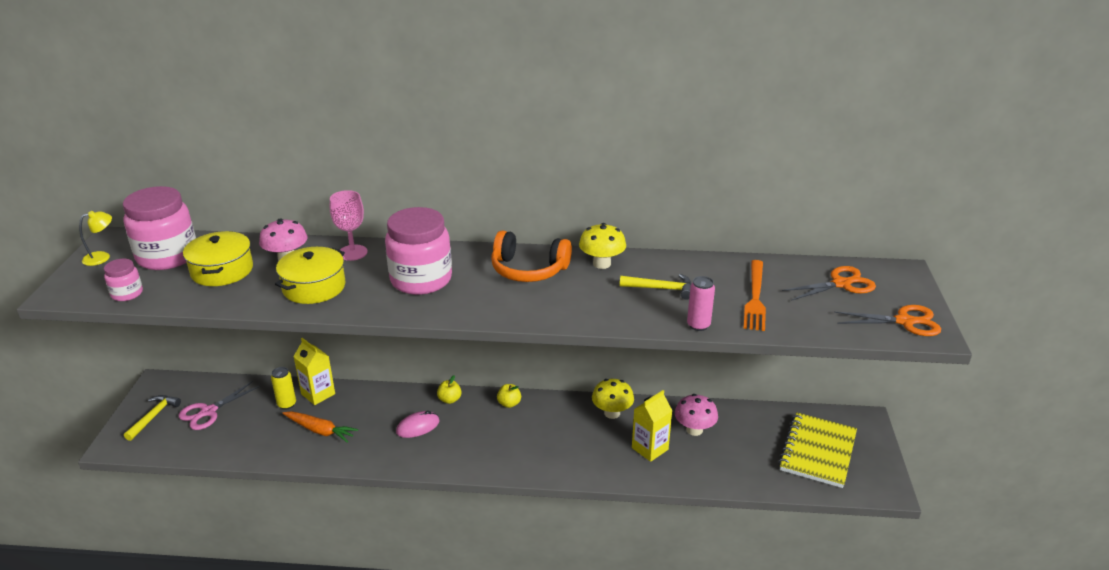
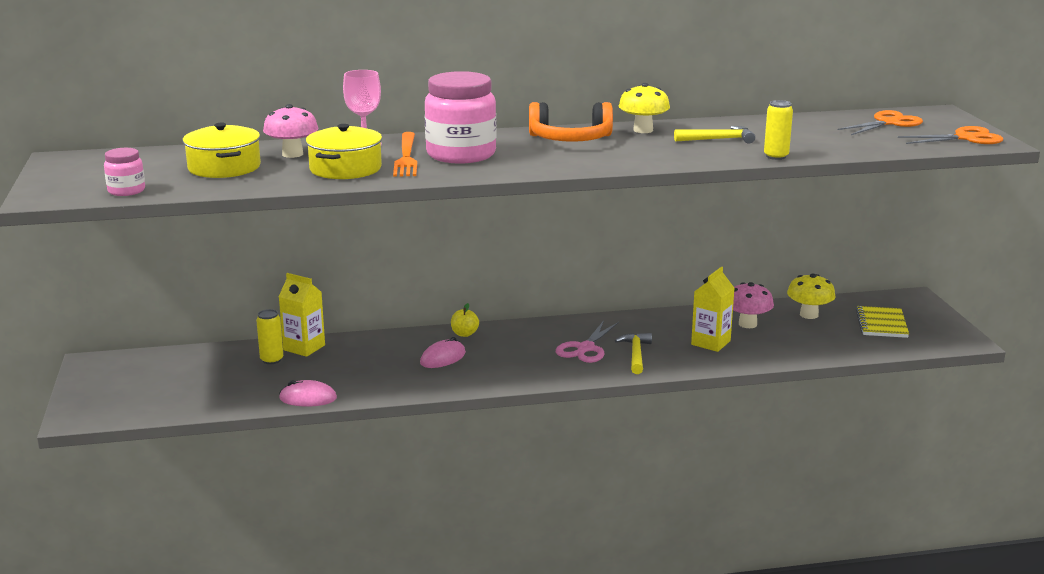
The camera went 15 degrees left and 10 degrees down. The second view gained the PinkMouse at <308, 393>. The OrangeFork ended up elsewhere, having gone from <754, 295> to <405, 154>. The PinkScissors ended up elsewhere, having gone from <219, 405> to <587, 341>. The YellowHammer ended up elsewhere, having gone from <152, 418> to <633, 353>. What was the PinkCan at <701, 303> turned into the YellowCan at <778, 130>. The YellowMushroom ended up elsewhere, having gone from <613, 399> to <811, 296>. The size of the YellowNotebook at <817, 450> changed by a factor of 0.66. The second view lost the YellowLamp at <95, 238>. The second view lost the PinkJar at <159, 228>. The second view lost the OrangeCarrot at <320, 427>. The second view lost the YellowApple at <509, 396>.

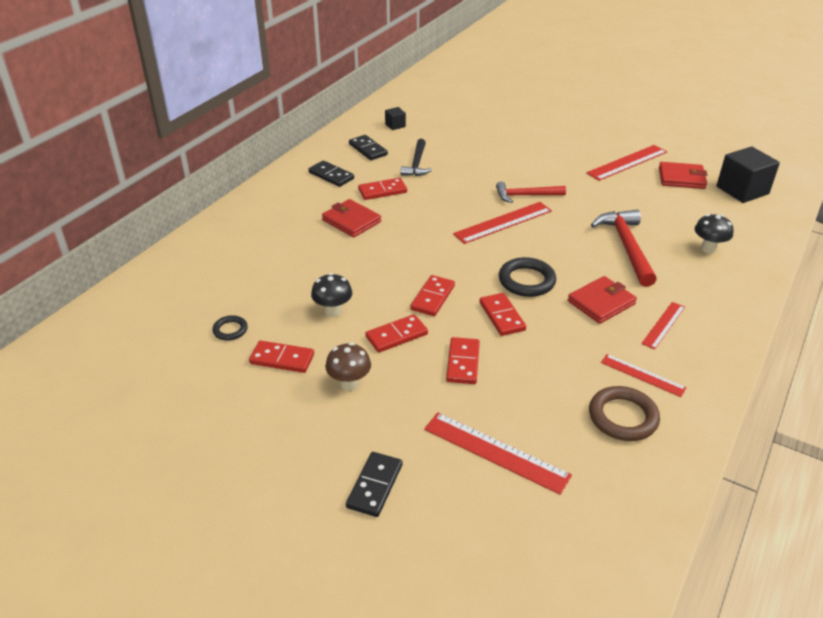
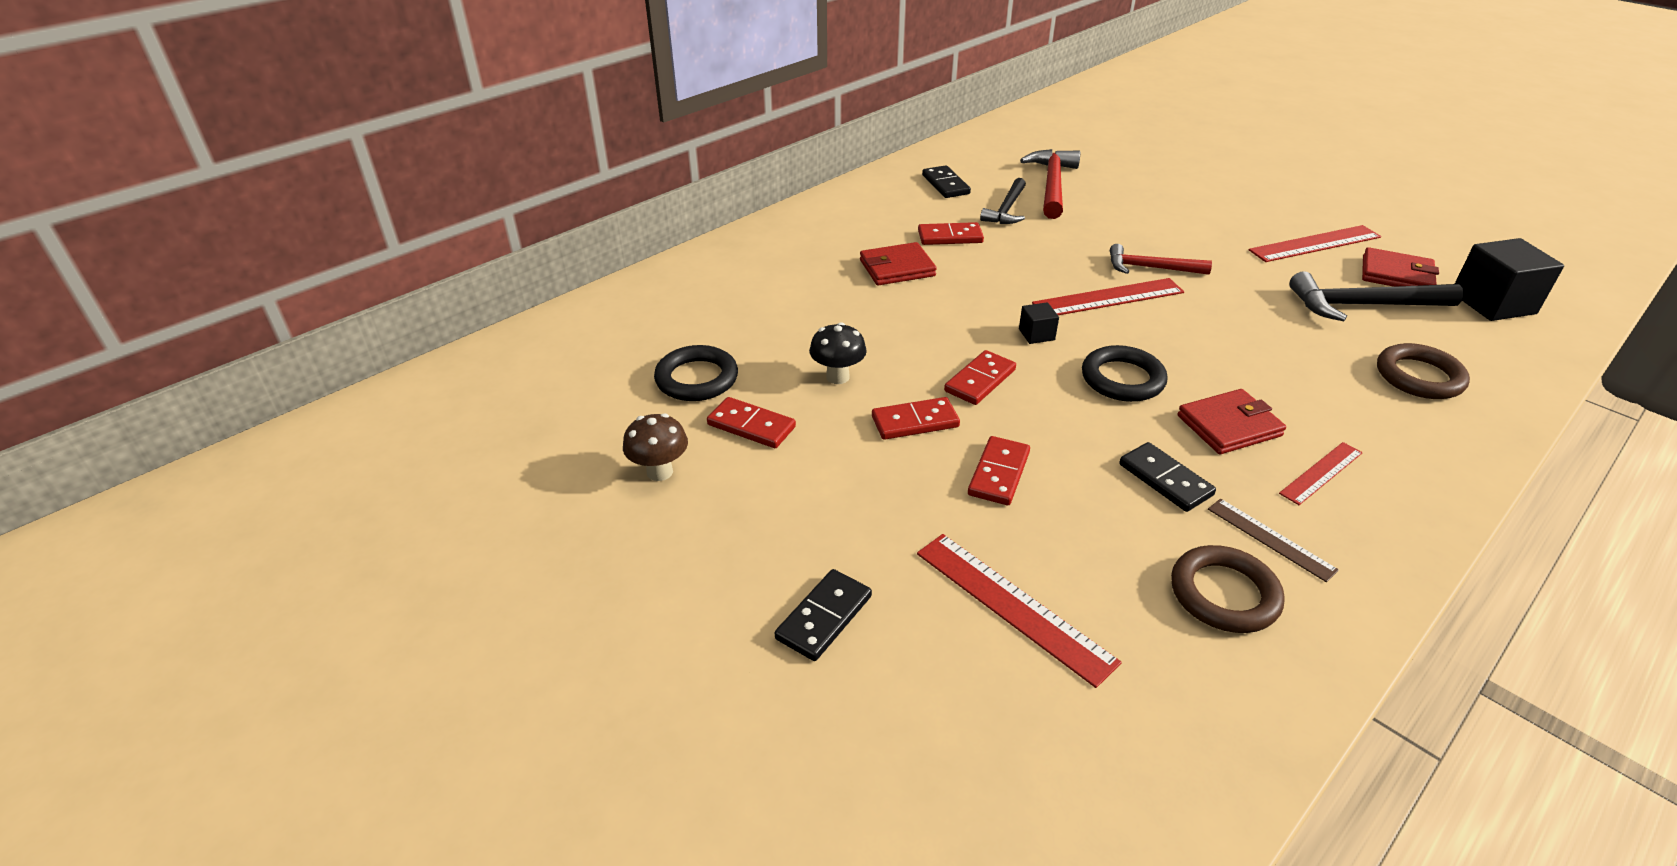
The camera went 15 degrees right and 0 degrees up. The BrownMushroom ended up elsewhere, having gone from <348, 367> to <655, 447>. The size of the BlackRing at <230, 328> changed by a factor of 1.78. The RedWallet at <351, 218> ended up facing another way, 75 degrees counterclockwise from before. The BlackCube ended up elsewhere, having gone from <395, 118> to <1039, 323>. The RedHammer ended up elsewhere, having gone from <624, 248> to <1050, 184>. The BlackDomino ended up elsewhere, having gone from <331, 173> to <1167, 477>. What was the RedRuler at <643, 375> turned into the BrownRuler at <1273, 540>. The second view gained the BlackHammer at <1376, 296>. Where the BlackMushroom stood at <714, 234>, the BrownRing came to stand at <1423, 371>. The second view lost the RedDomino at <502, 314>.

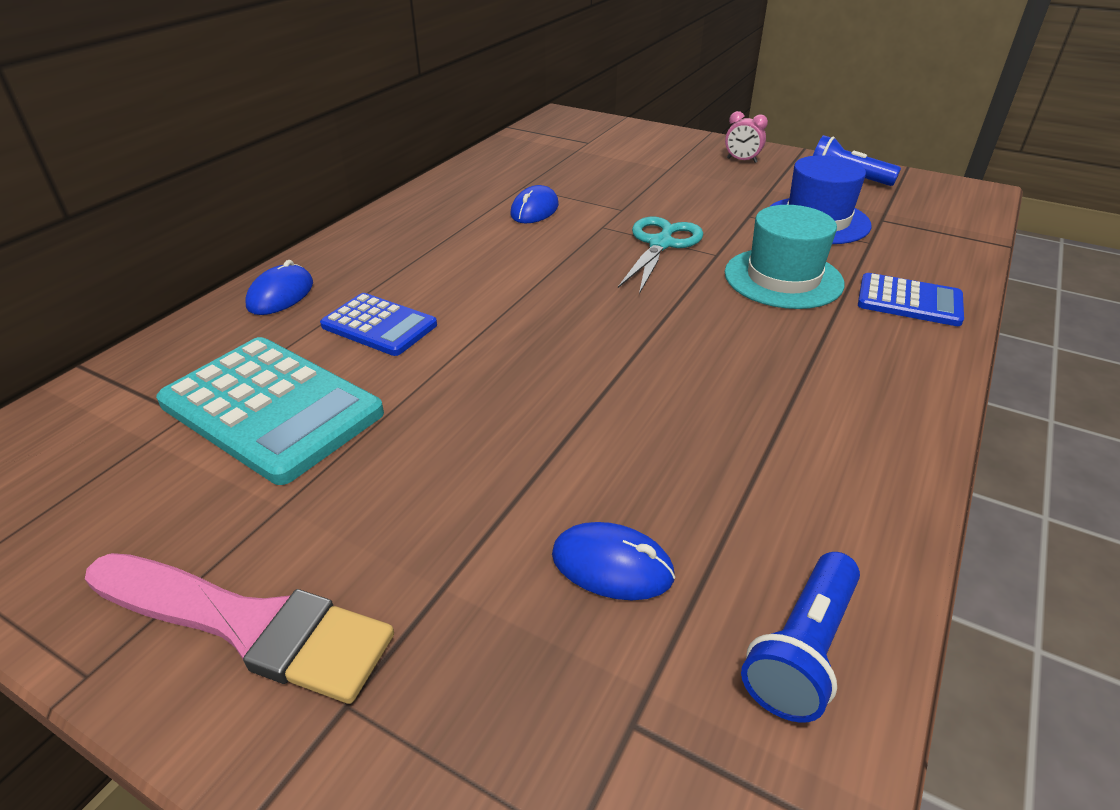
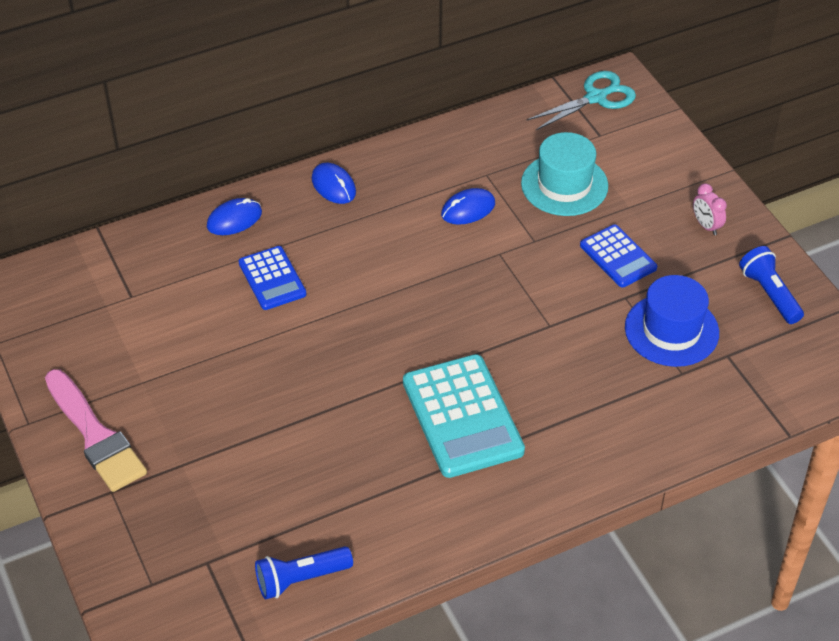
The camera went 35 degrees right and 10 degrees up. The BlueMouse ended up elsewhere, having gone from <613, 561> to <334, 183>. The TurquoiseCalculator ended up elsewhere, having gone from <270, 411> to <464, 416>. The TurquoiseHat ended up elsewhere, having gone from <784, 257> to <564, 174>. The TurquoiseScissors ended up elsewhere, having gone from <660, 255> to <581, 101>. The BlueCalculator ended up elsewhere, having gone from <911, 299> to <618, 256>.

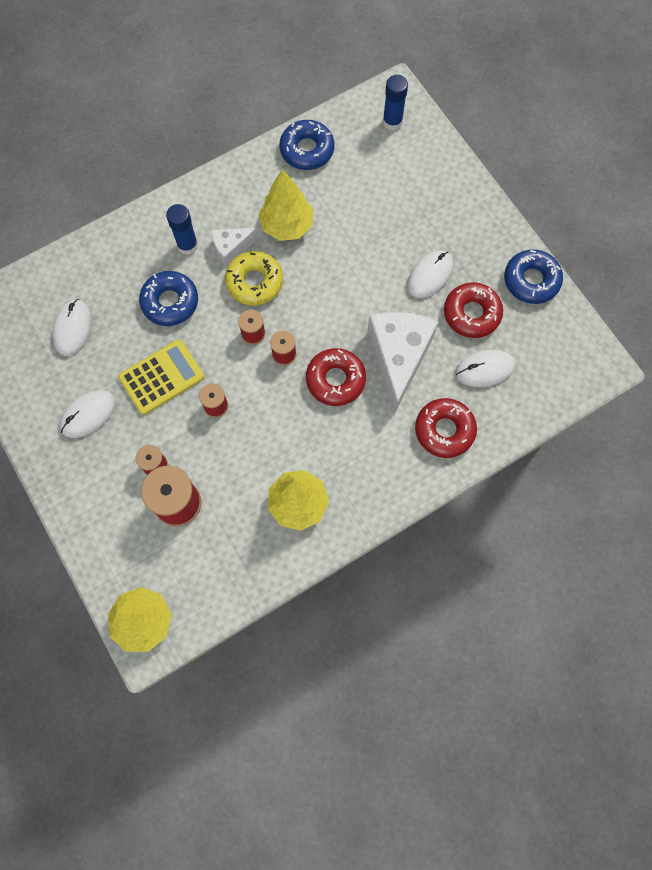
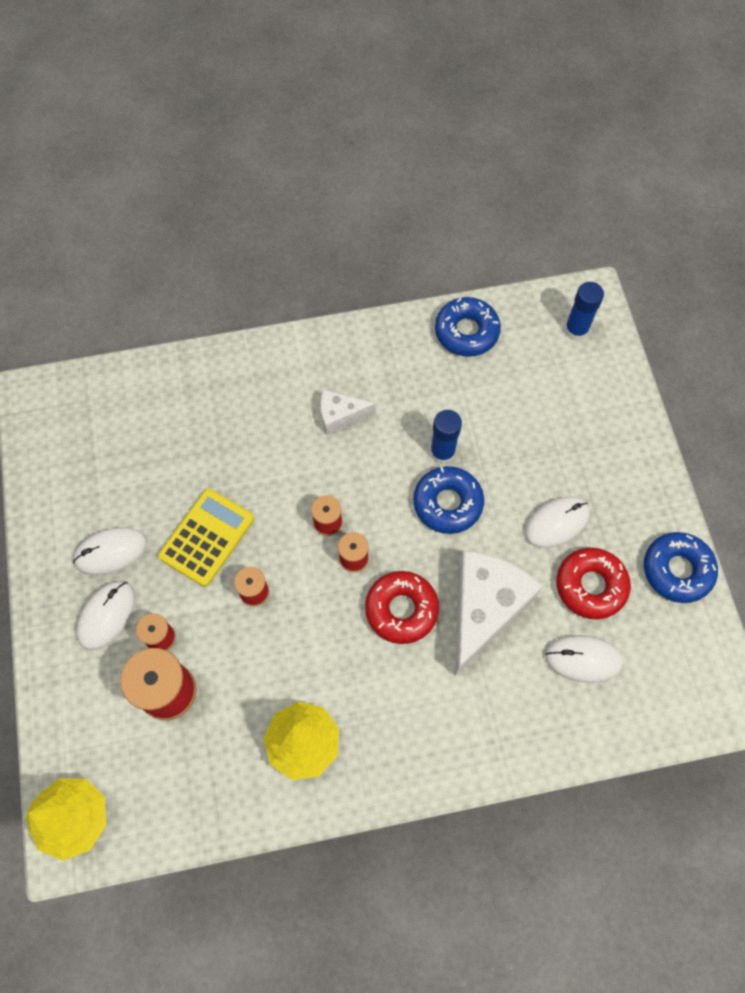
The camera went 20 degrees right and 5 degrees down. The WhiteMouse ended up elsewhere, having gone from <72, 327> to <106, 615>. The YellowCalculator at <161, 377> ended up facing another way, 45 degrees counterclockwise from before. The BlueDonut ended up elsewhere, having gone from <168, 298> to <448, 500>. The BlueGlueStick ended up elsewhere, having gone from <182, 229> to <446, 437>. The second view lost the YellowDonut at <254, 278>. The second view lost the YellowTree at <285, 205>. The second view lost the RedDonut at <446, 428>.

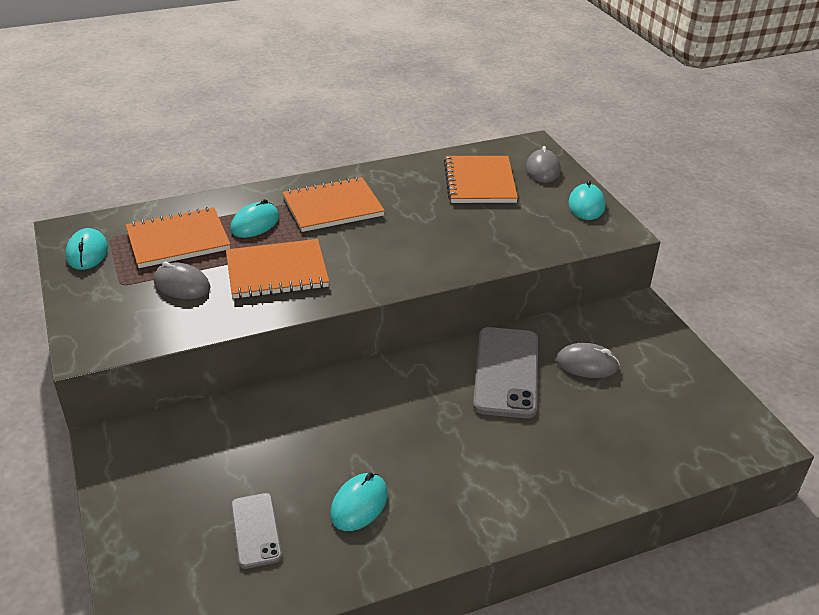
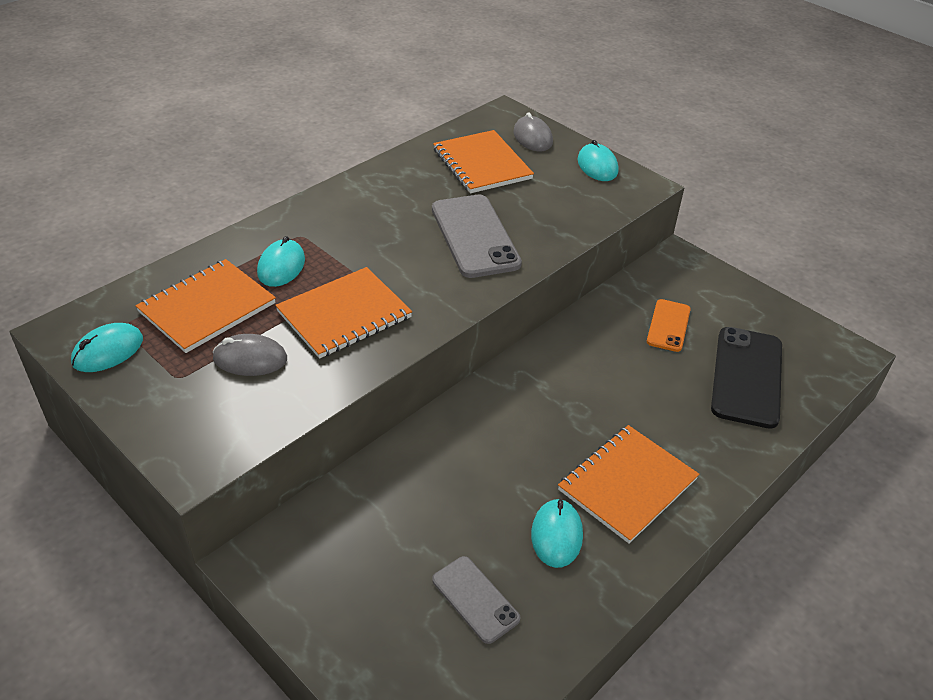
The camera went 25 degrees left and 5 degrees up. The TurquoiseMouse at <86, 249> ended up facing another way, 75 degrees clockwise from before. The GreyPhone ended up elsewhere, having gone from <505, 372> to <477, 236>. The OrangeNotebook ended up elsewhere, having gone from <333, 204> to <628, 484>. Where the GreyMouse stood at <588, 360>, the OrangePhone came to stand at <669, 325>. The second view gained the BlackPhone at <746, 378>.

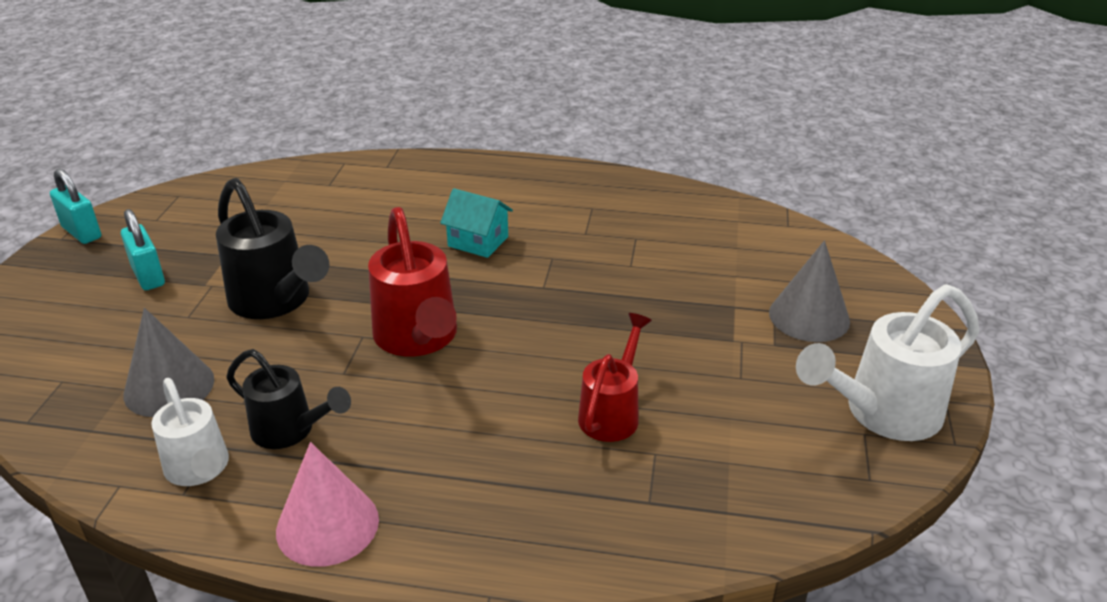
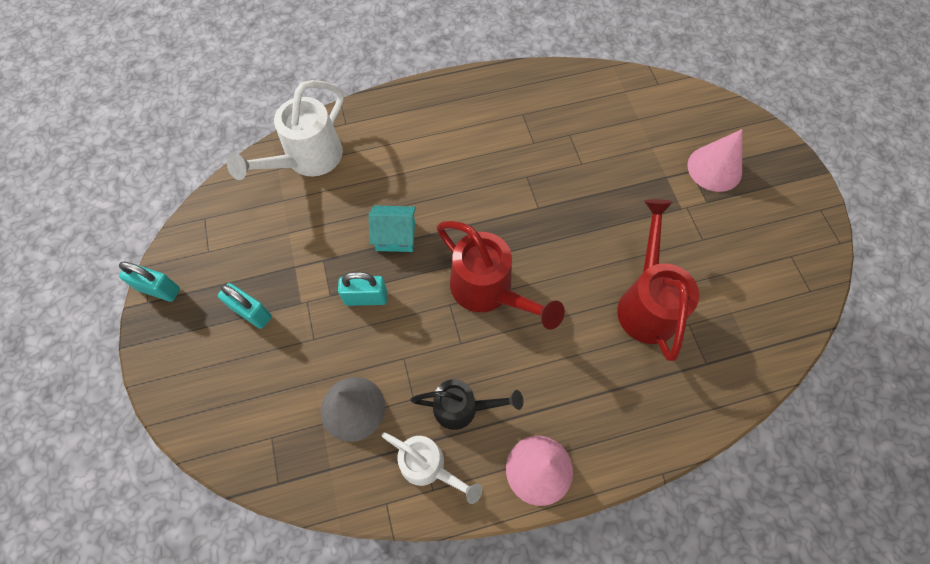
The camera went 25 degrees left and 30 degrees up. The WhiteWateringCan ended up elsewhere, having gone from <887, 362> to <285, 130>. Where the BlackWateringCan stood at <273, 248>, the TurquoisePadlock came to stand at <362, 289>. The TurquoiseHouse ended up elsewhere, having gone from <476, 223> to <392, 229>. The size of the RedWateringCan at <615, 377> changed by a factor of 1.55. What was the GreyCone at <809, 291> turned into the PinkCone at <715, 160>.

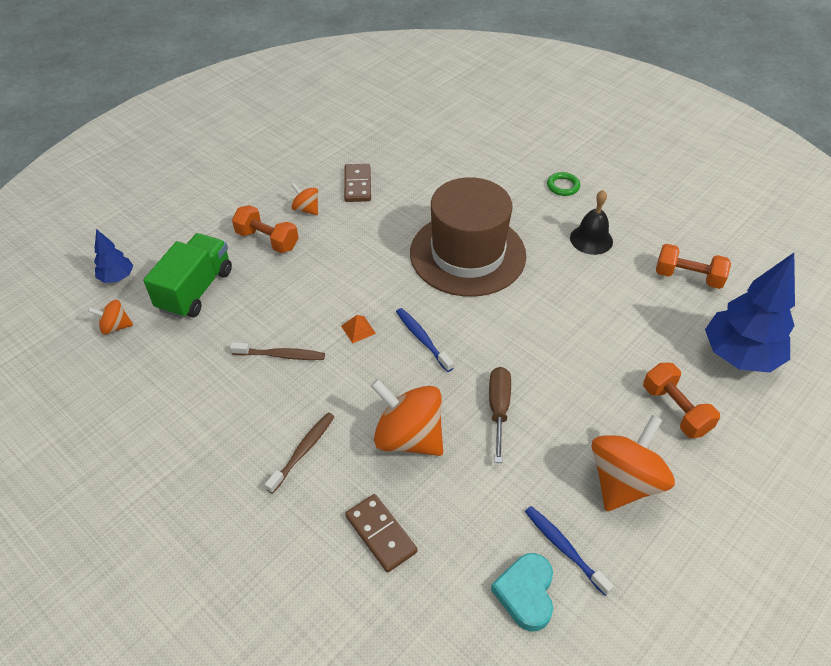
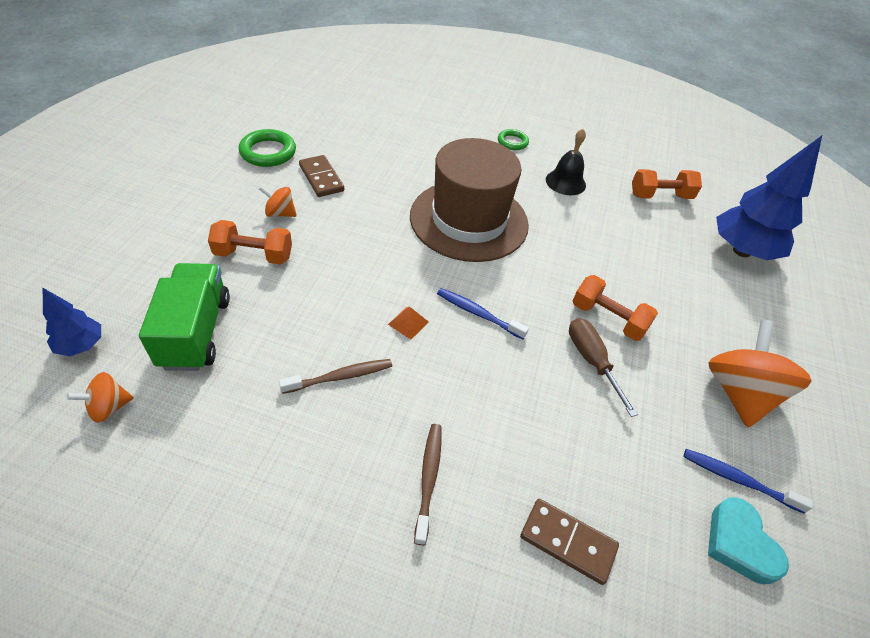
The camera went 30 degrees left and 0 degrees up. The second view gained the GreenRing at <267, 148>. The OrangeDumbbell ended up elsewhere, having gone from <681, 400> to <615, 308>. The second view lost the OrangeSpinningTop at <407, 417>.

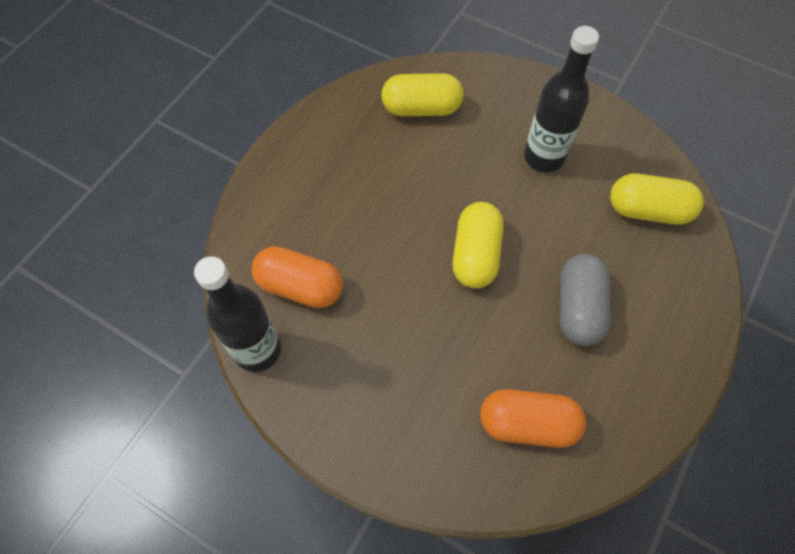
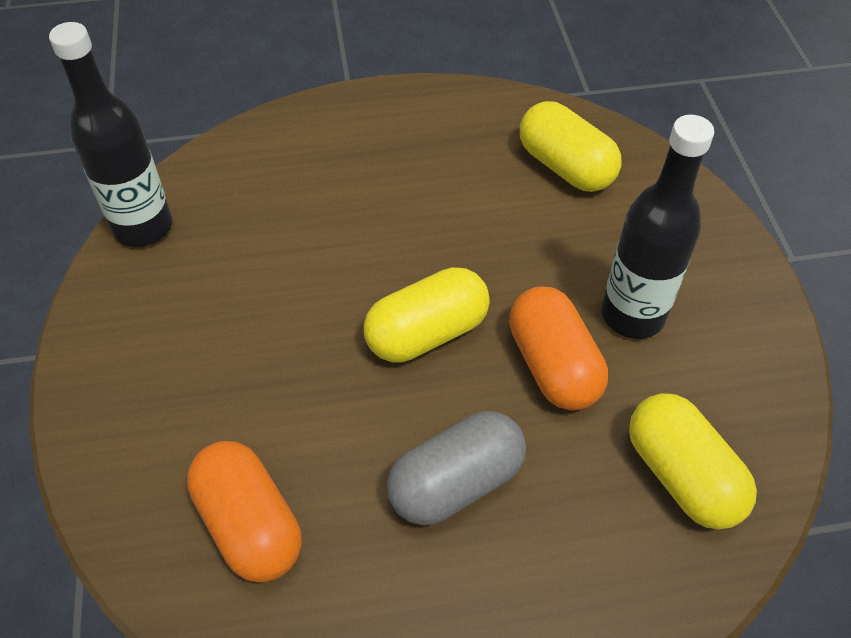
The camera went 50 degrees right and 10 degrees down. The OrangeCapsule ended up elsewhere, having gone from <297, 277> to <558, 348>.

